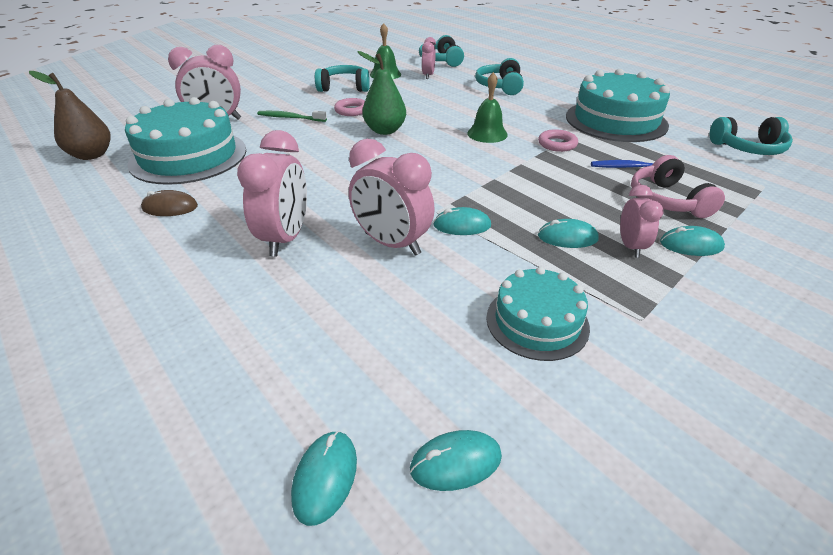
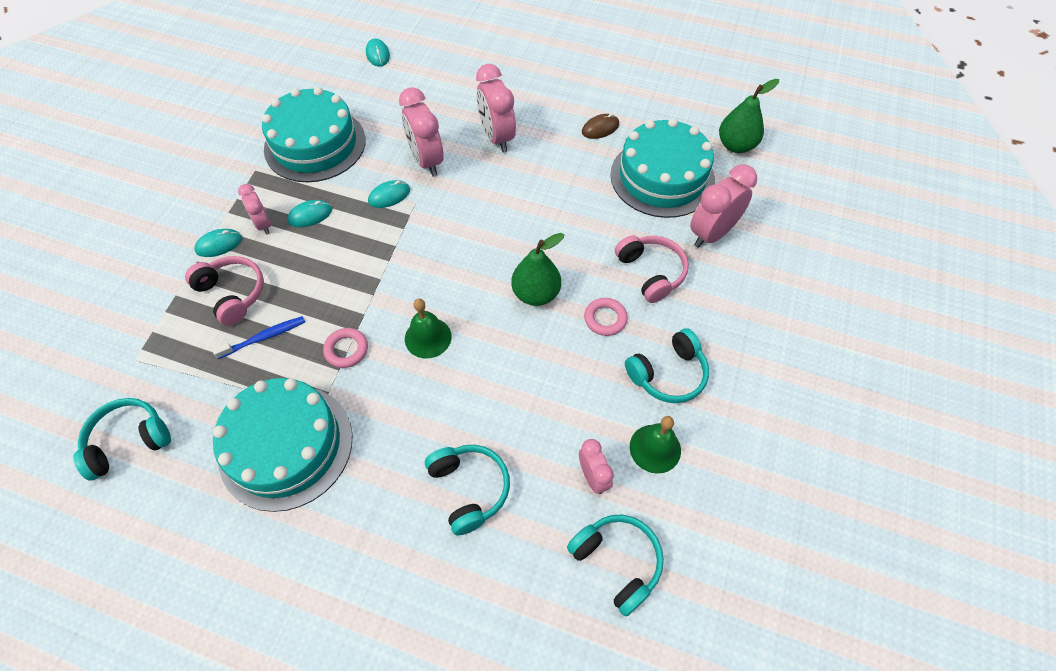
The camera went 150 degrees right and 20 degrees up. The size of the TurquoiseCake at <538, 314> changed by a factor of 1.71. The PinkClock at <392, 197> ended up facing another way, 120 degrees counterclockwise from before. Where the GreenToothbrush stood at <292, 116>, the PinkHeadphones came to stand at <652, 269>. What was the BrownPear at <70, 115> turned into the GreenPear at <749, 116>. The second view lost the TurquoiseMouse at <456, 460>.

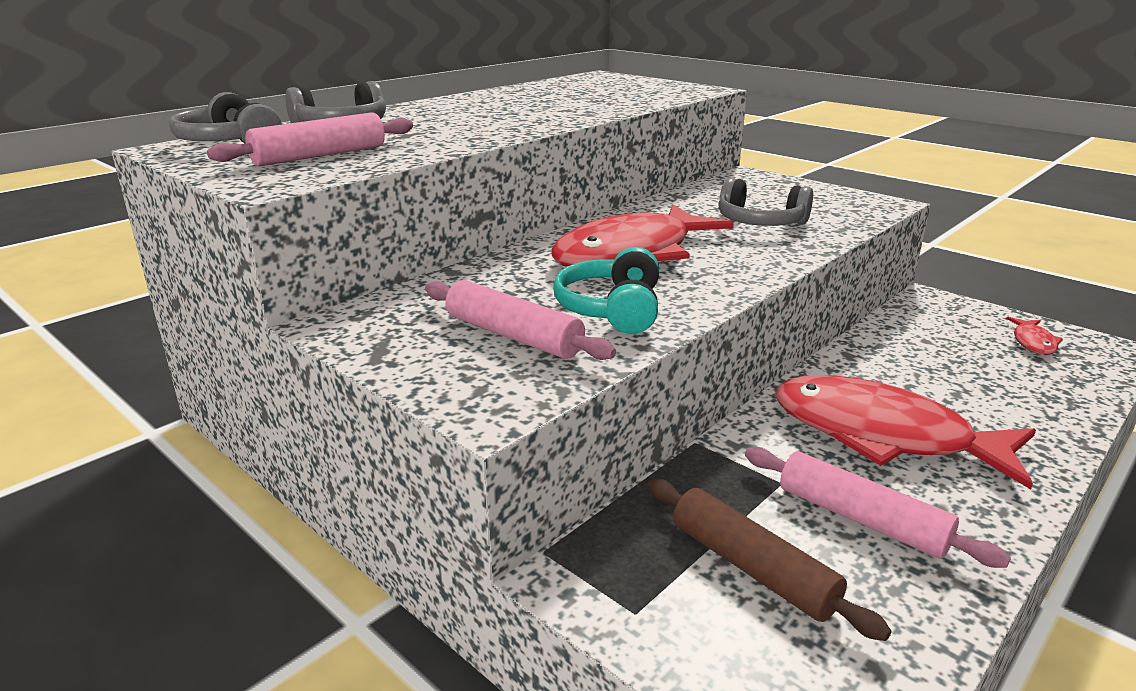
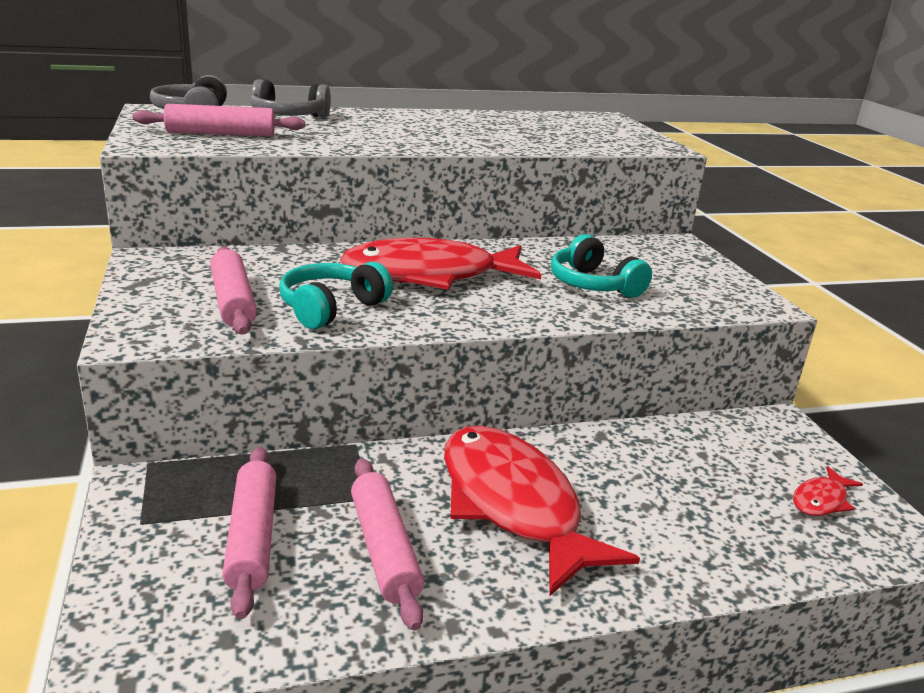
The camera went 30 degrees right and 0 degrees up. What was the BrownRollingPin at <769, 560> turned into the PinkRollingPin at <249, 533>. What was the GreyHeadphones at <766, 202> turned into the TurquoiseHeadphones at <601, 266>.

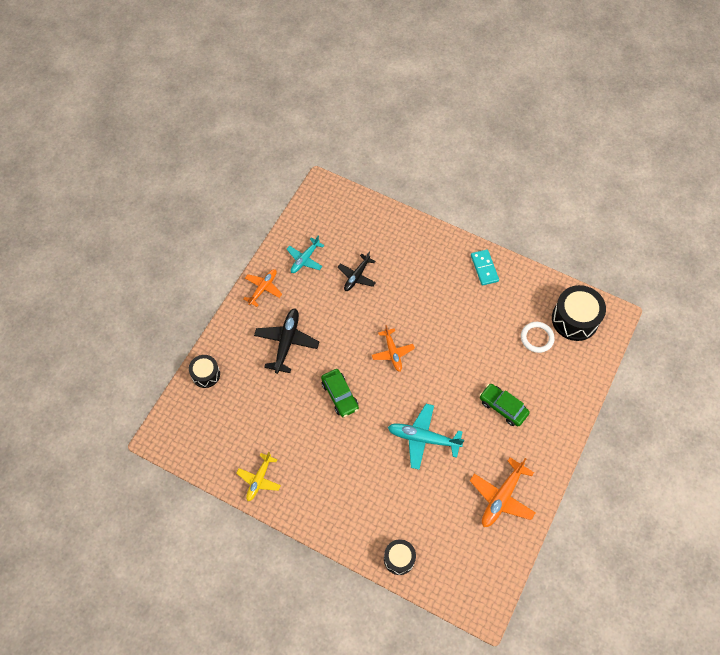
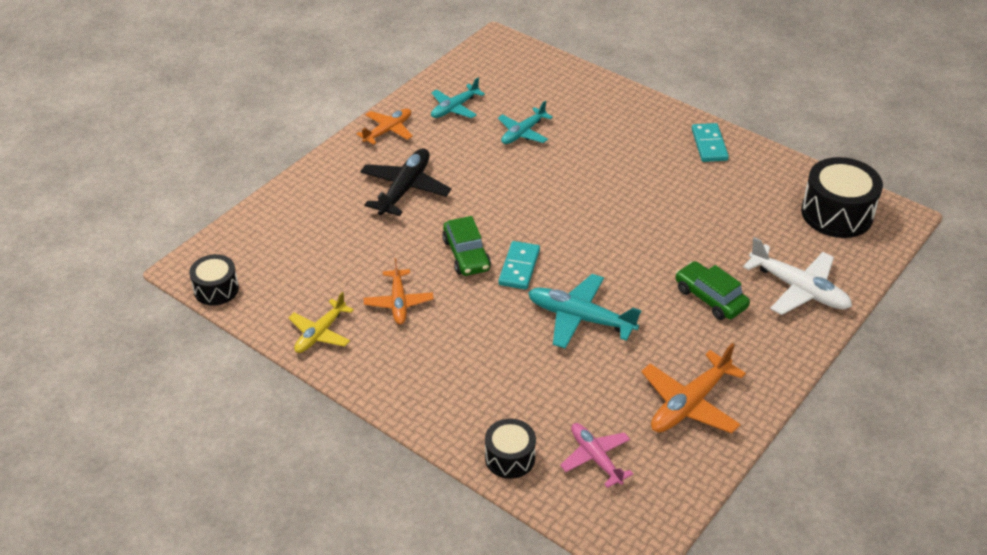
The camera went 10 degrees right and 20 degrees down. The BlackDrum ended up elsewhere, having gone from <204, 371> to <214, 280>. The OrangePlane ended up elsewhere, having gone from <393, 348> to <399, 291>. What was the BlackPlane at <357, 271> turned into the TurquoisePlane at <525, 122>. The second view gained the TurquoiseDomino at <519, 265>. The second view gained the PinkPlane at <596, 455>. The second view gained the WhitePlane at <797, 276>. The second view lost the WhiteRing at <538, 337>.

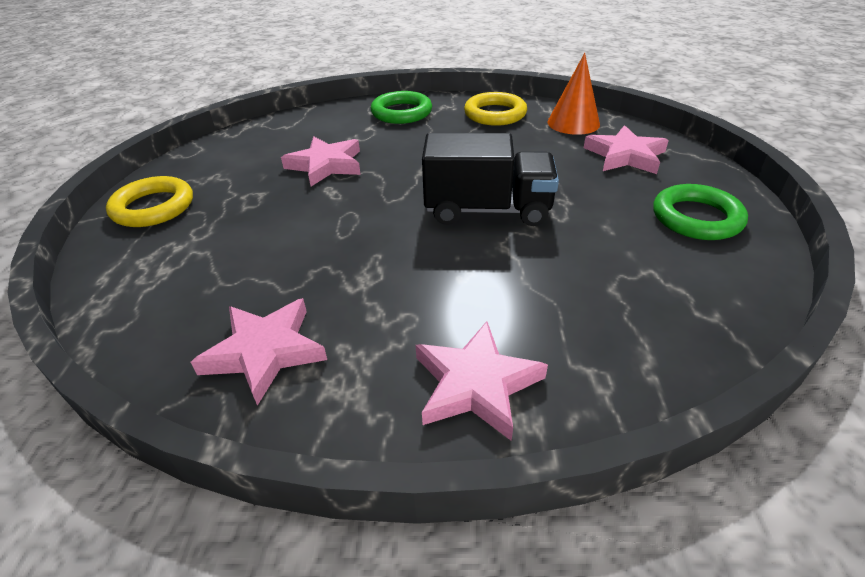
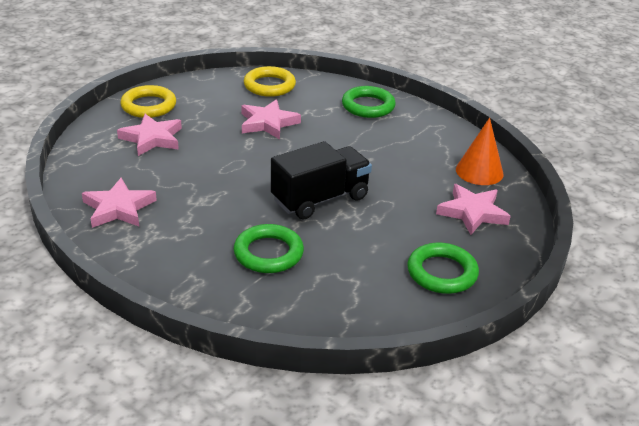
The camera went 35 degrees right and 5 degrees down. The PinkStar ended up elsewhere, having gone from <482, 381> to <149, 135>. The second view gained the GreenRing at <269, 248>. The YellowRing ended up elsewhere, having gone from <495, 109> to <270, 81>. The BlackTruck at <490, 179> ended up facing another way, 75 degrees counterclockwise from before.

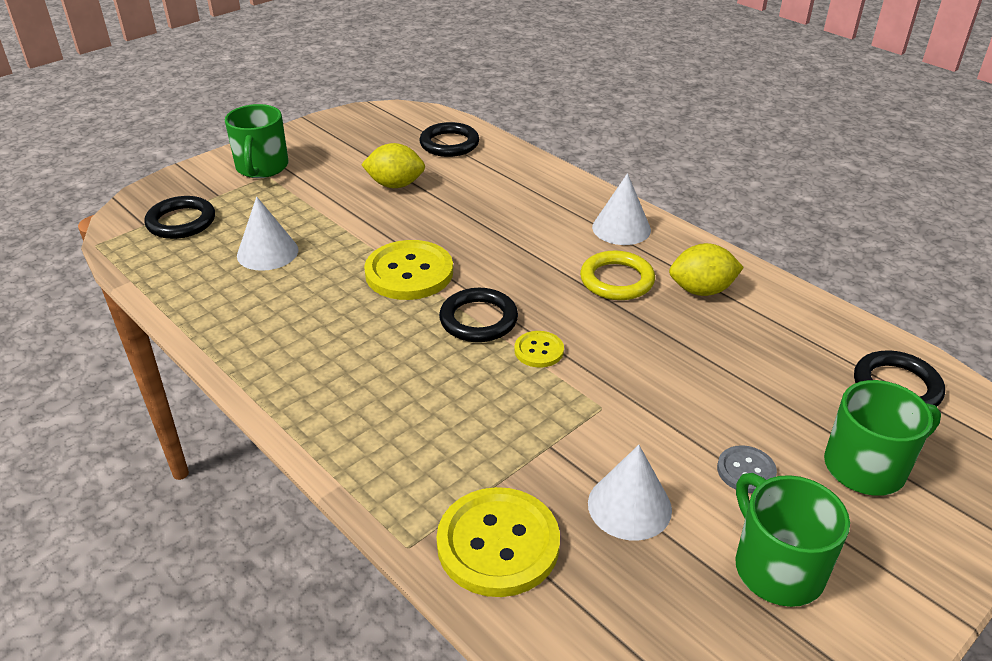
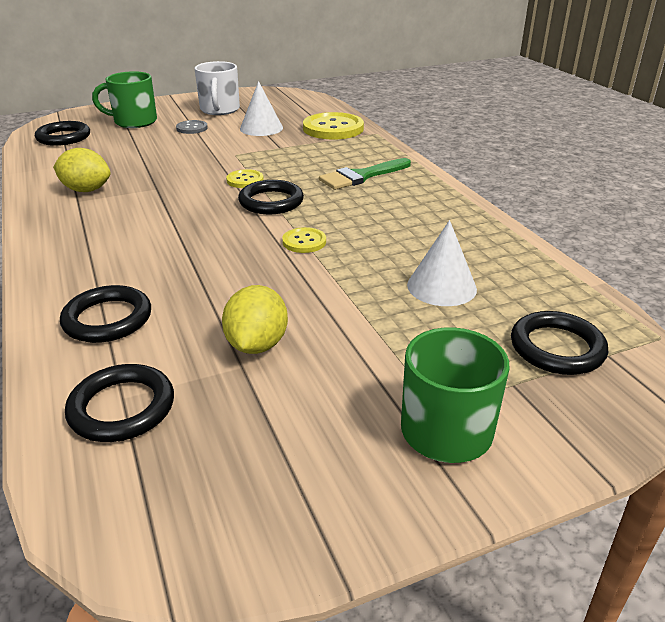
The camera went 160 degrees left and 5 degrees down. The second view gained the BlackRing at <105, 314>. What was the GreenMug at <792, 540> turned into the WhiteMug at <217, 88>. The YellowLemon at <393, 165> ended up facing another way, 75 degrees clockwise from before. The size of the YellowButton at <408, 270> changed by a factor of 0.51. The second view gained the GreenBrush at <365, 174>. The second view lost the YellowRing at <617, 275>. The second view lost the WhiteCone at <621, 209>.

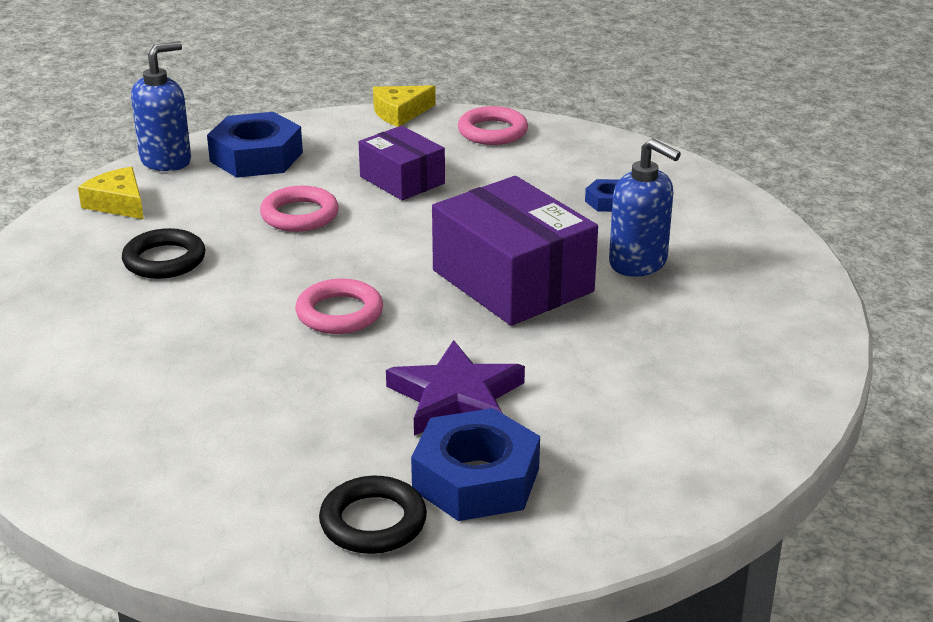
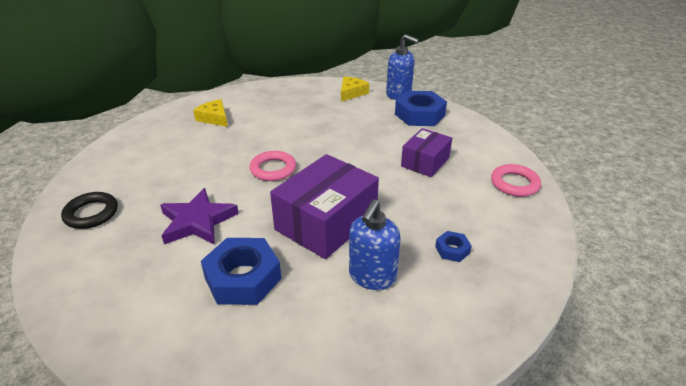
The camera went 75 degrees right and 5 degrees up. The YellowCheese ended up elsewhere, having gone from <404, 106> to <210, 113>. The BlueNut ended up elsewhere, having gone from <475, 464> to <241, 271>. The second view lost the BlackRing at <164, 253>. The second view lost the PinkRing at <299, 209>.

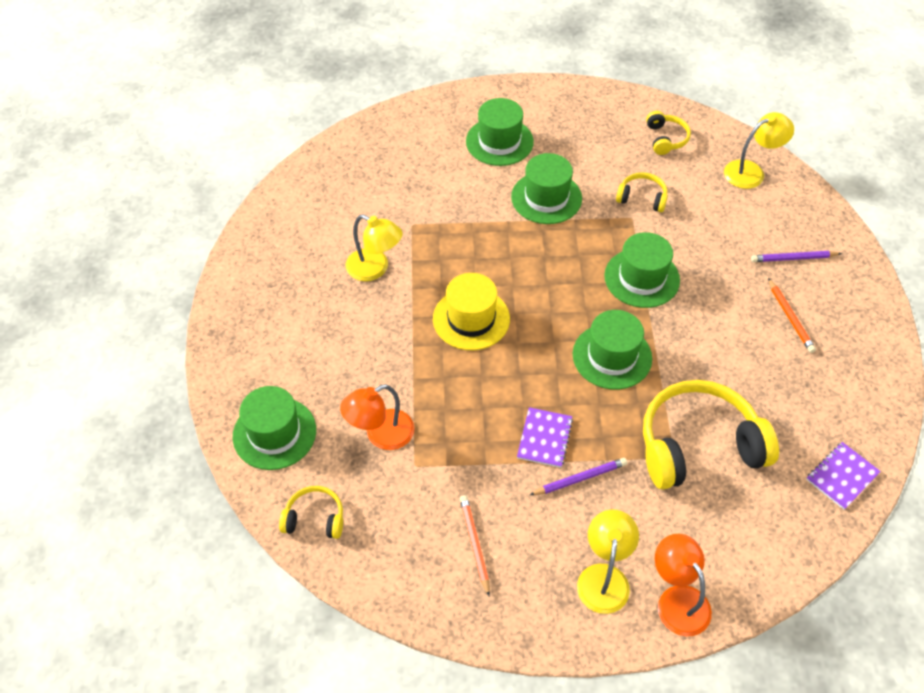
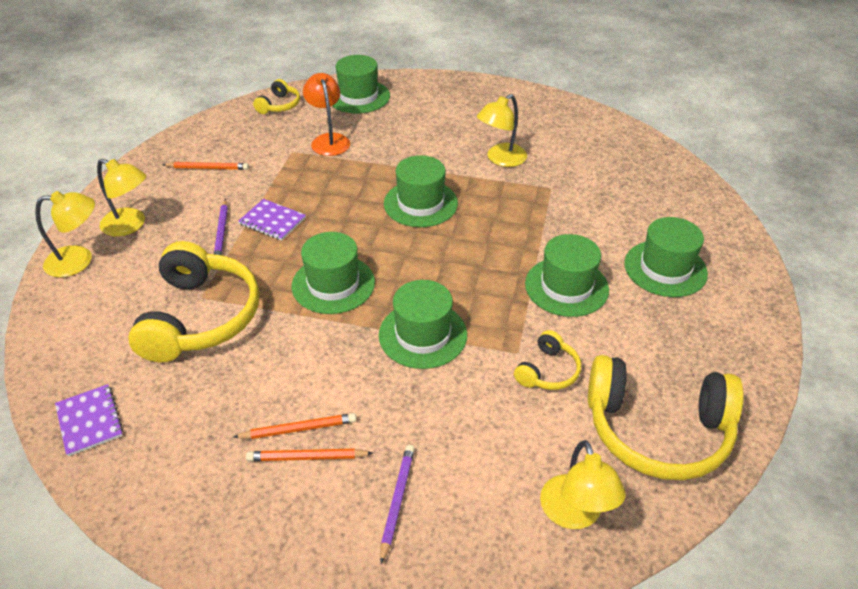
The camera went 105 degrees right and 10 degrees down. What was the OrangeLamp at <683, 585> turned into the YellowLamp at <65, 234>. The second view gained the OrangePencil at <295, 426>. What was the YellowHat at <471, 311> turned into the GreenHat at <421, 191>. The size of the YellowHeadphones at <668, 133> changed by a factor of 2.11.

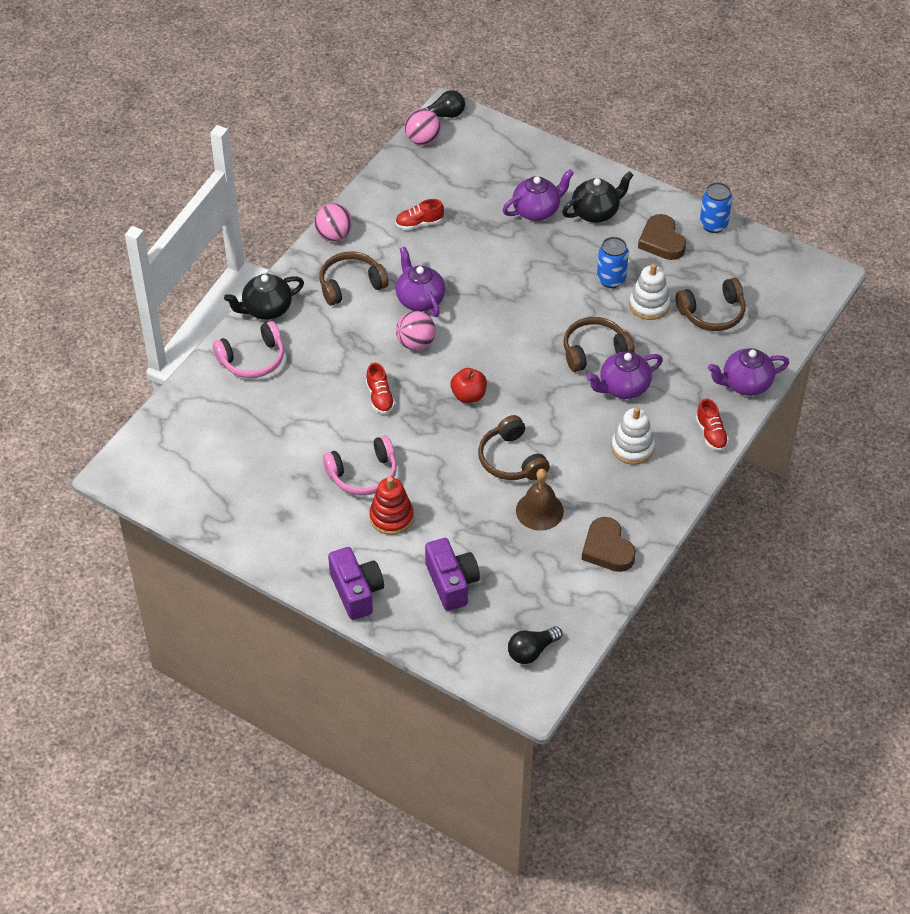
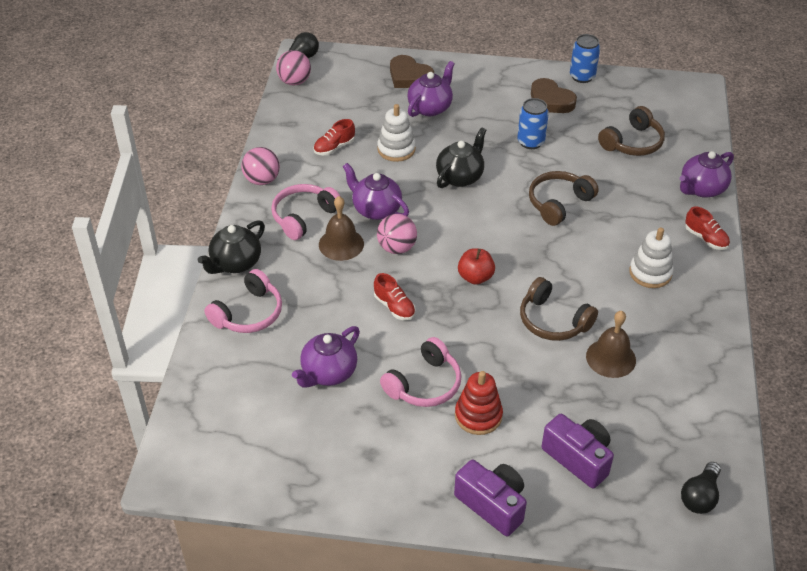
The camera went 25 degrees left and 5 degrees down. What was the BrownHeadphones at <354, 278> turned into the PinkHeadphones at <306, 212>. The PurpleTeapot ended up elsewhere, having gone from <625, 375> to <326, 357>. The second view gained the BrownBell at <341, 228>. The WhiteStackingToy ended up elsewhere, having gone from <649, 291> to <396, 133>. The BrownHeart ended up elsewhere, having gone from <609, 544> to <412, 71>. The BlackTeapot ended up elsewhere, having gone from <598, 197> to <461, 157>.

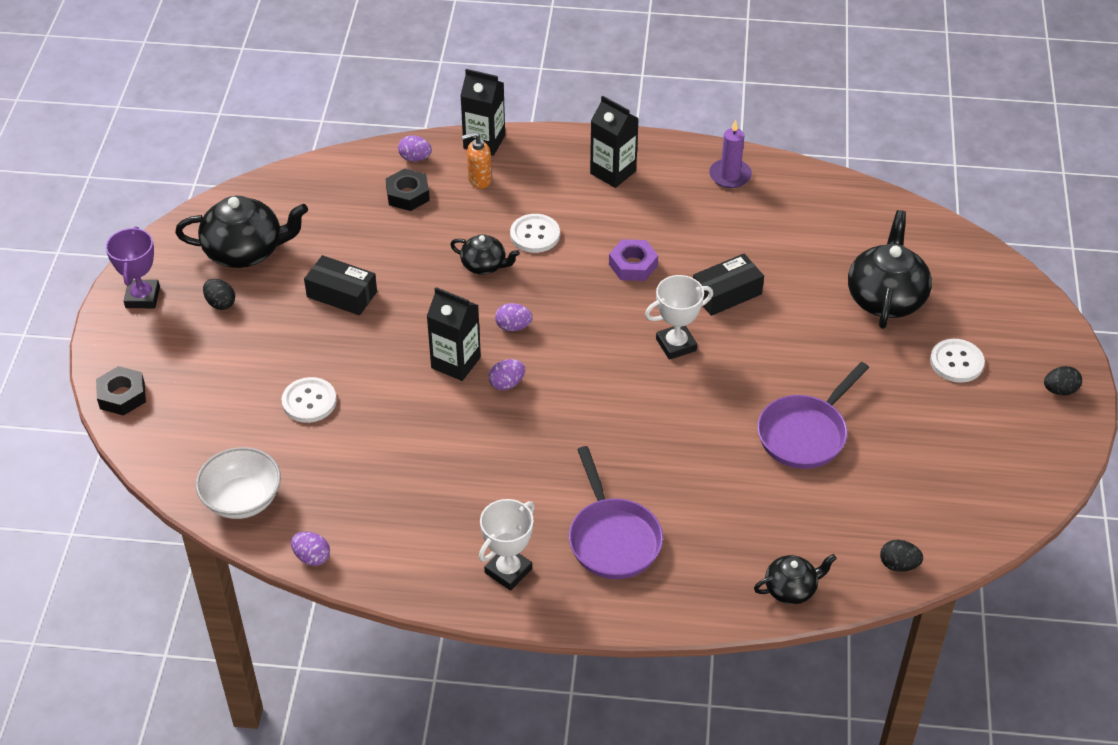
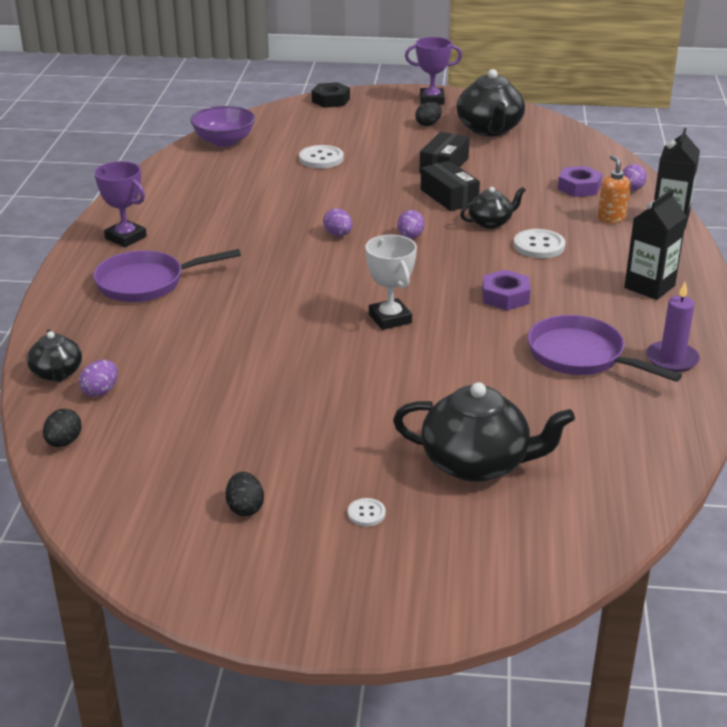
The camera went 90 degrees right and 15 degrees down. The PurpleEgg ended up elsewhere, having gone from <310, 549> to <98, 378>. What was the WhiteTrophy at <507, 545> turned into the PurpleTrophy at <120, 204>. What was the WhiteBowl at <238, 483> turned into the PurpleBowl at <222, 126>. The BlackEgg ended up elsewhere, having gone from <1063, 380> to <245, 494>. The size of the WhiteButton at <957, 361> changed by a factor of 0.54. The BlackBox ended up elsewhere, having gone from <728, 285> to <450, 186>. The BlackTeapot at <485, 254> ended up facing another way, 135 degrees counterclockwise from before. The PurplePan ended up elsewhere, having gone from <813, 415> to <605, 348>. What was the BlackNut at <408, 189> turned into the PurpleNut at <580, 181>. The second view lost the BlackCarton at <454, 334>.

